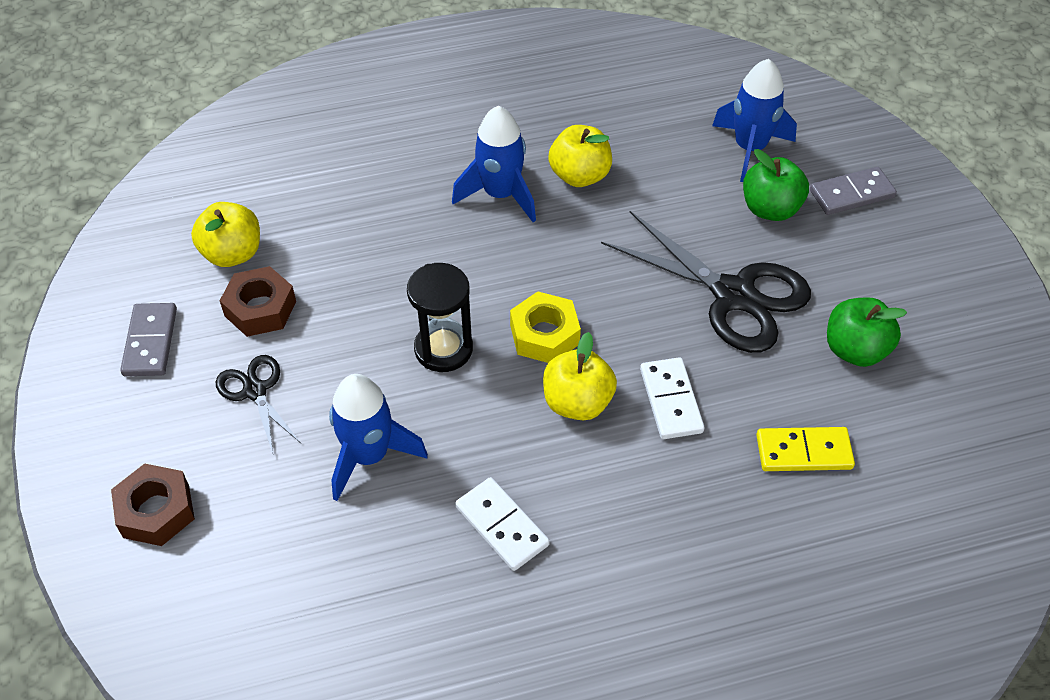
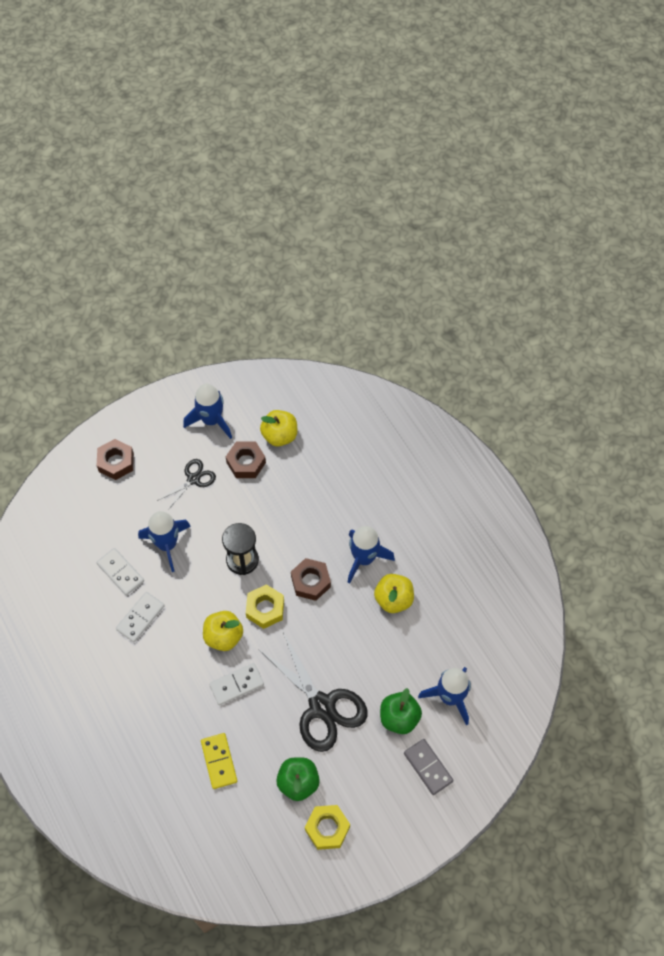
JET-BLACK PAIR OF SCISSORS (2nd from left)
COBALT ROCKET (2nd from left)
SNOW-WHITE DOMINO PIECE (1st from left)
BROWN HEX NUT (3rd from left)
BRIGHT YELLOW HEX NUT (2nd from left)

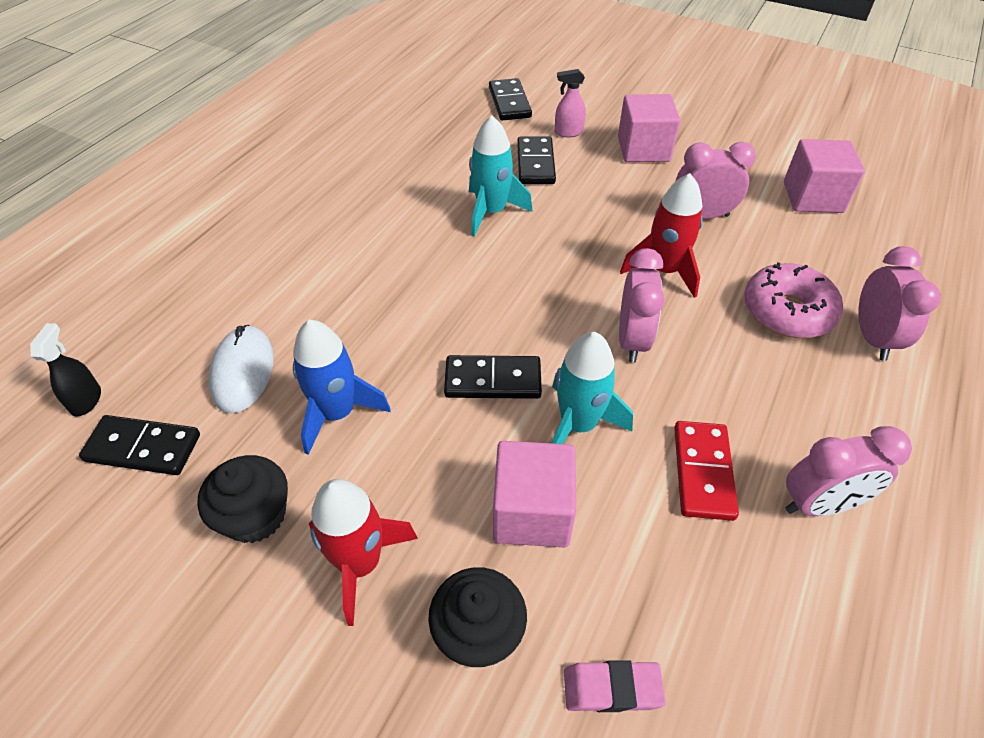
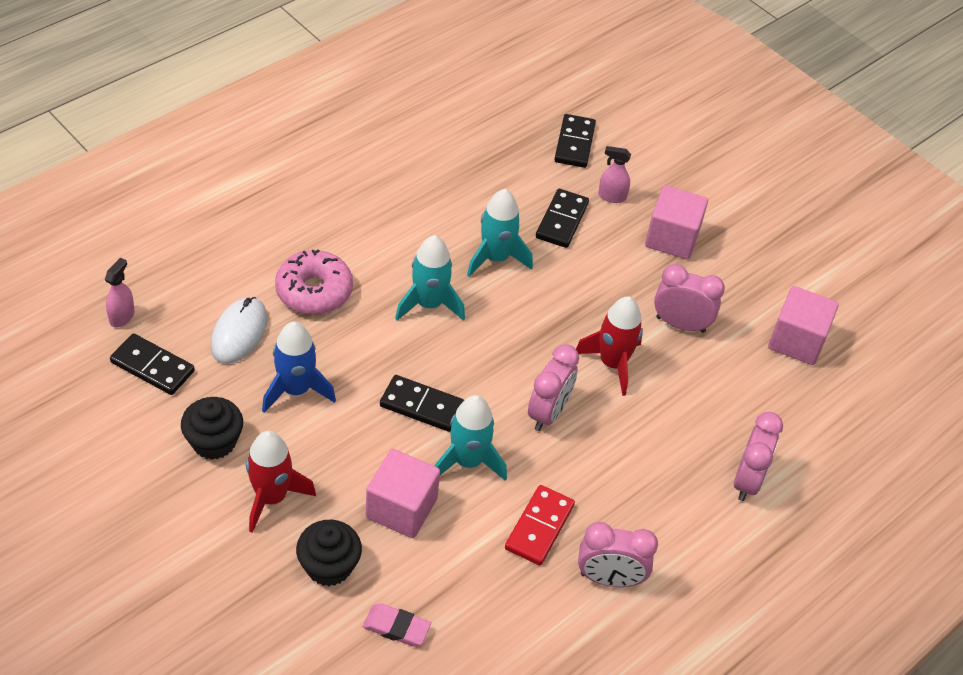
ROSY GLAZED DONUT
ROSY SPRAYER (1st from left)
AQUA ROCKET (1st from left)

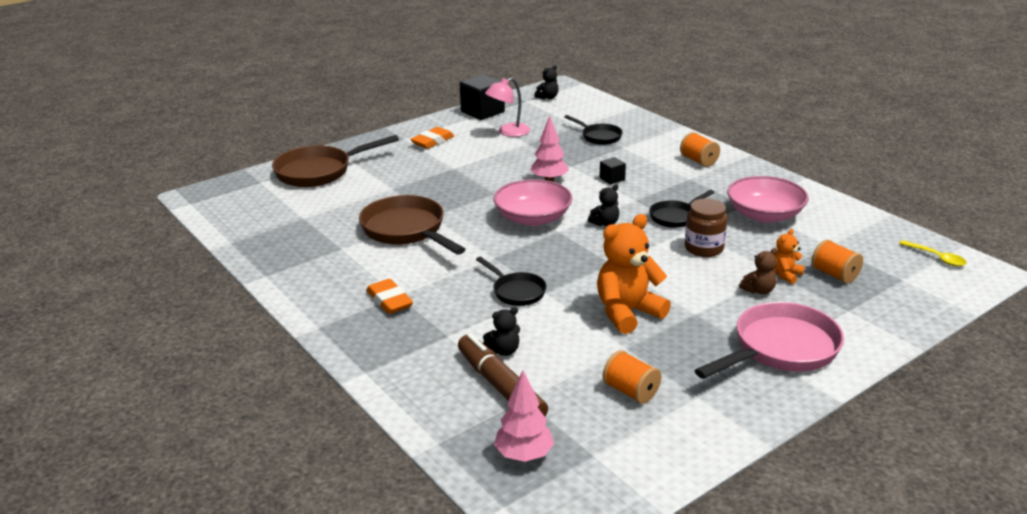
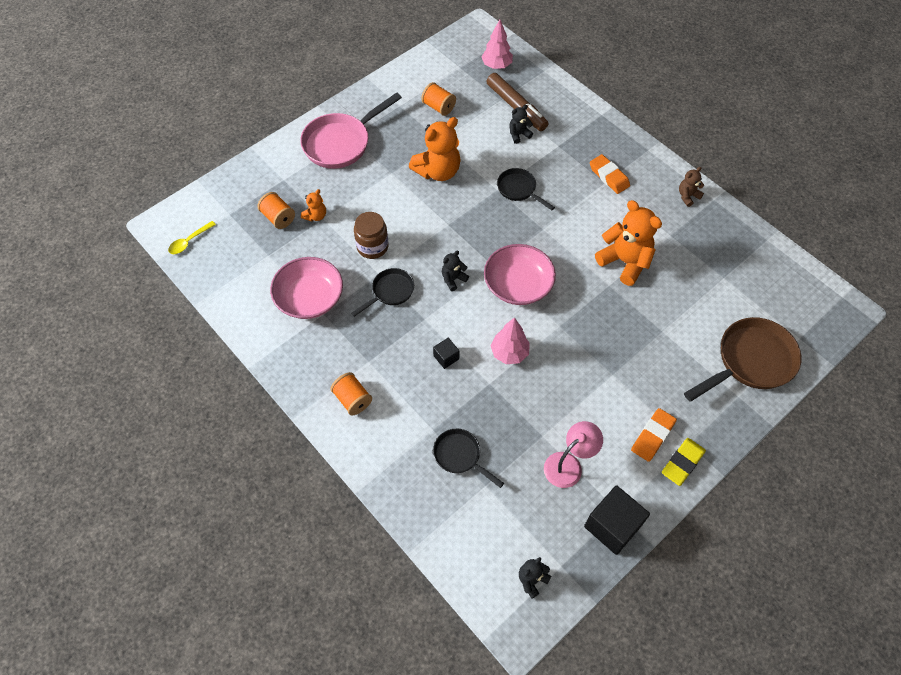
BRIGHT ORANGE STUFFED BEAR (3rd from left)
BRIGHT YELLOW TABLESPOON
BROWN STUFFED BEAR
BRIGHT YELLOW PENCIL ERASER

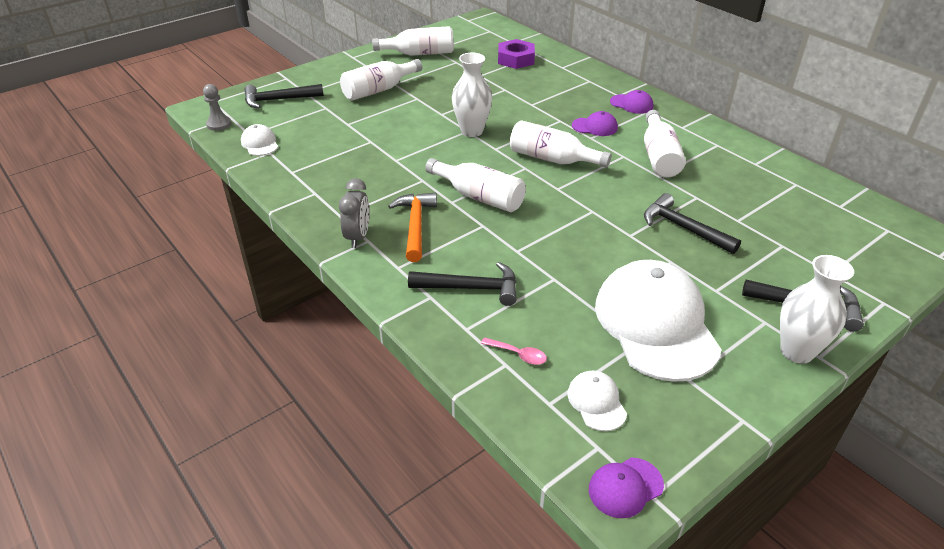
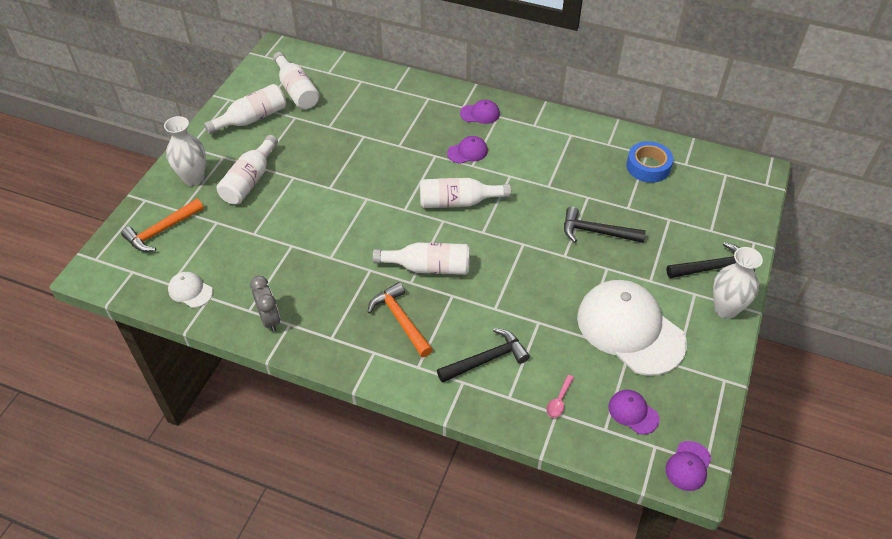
PURPLE HEX NUT
SNOW-WHITE FLOWER VASE (1st from left)
GRAY GAME PAWN
BRIGHT ORANGE HAMMER (1st from left)
SNOW-WHITE FLASK (3rd from left)
GRAY ALARM CLOCK
ROSY TABLESPOON
PURPLE BASEBALL CAP (3rd from left)
COBALT TAPE

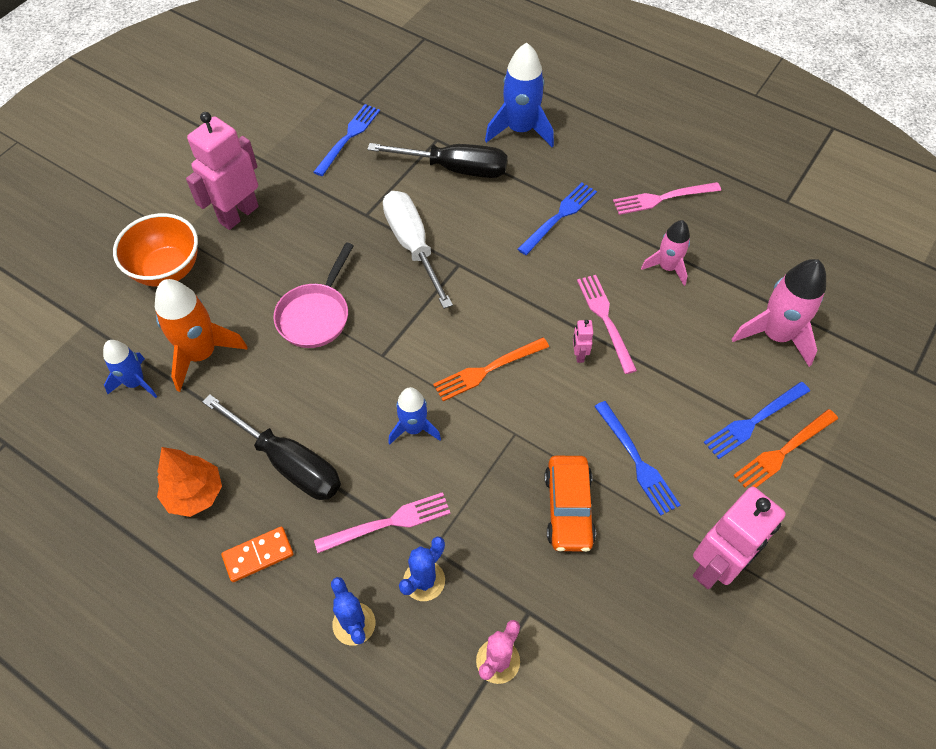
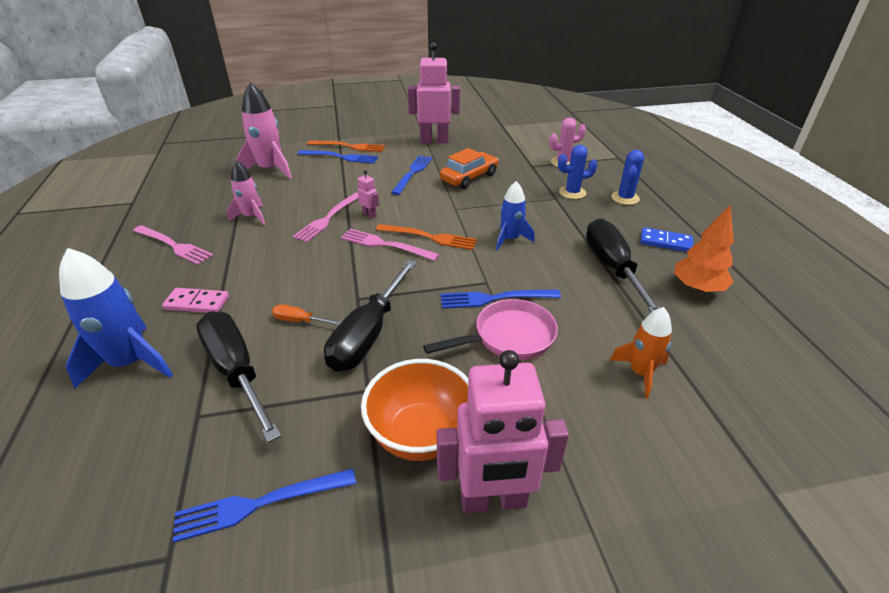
COBALT FORK (4th from left)
JET-BLACK SCREWDRIVER (2nd from left)
BRIGHT ORANGE BOWL
BRIGHT ORANGE ROCKET
ROSY ROBOT (1st from left)
COBALT ROCKET (1st from left in the first image)
ROSY FORK (3rd from left)
COBALT DOMINO PIECE
ROSY DOMINO PIECE
BRIGHT ORANGE SCREWDRIVER

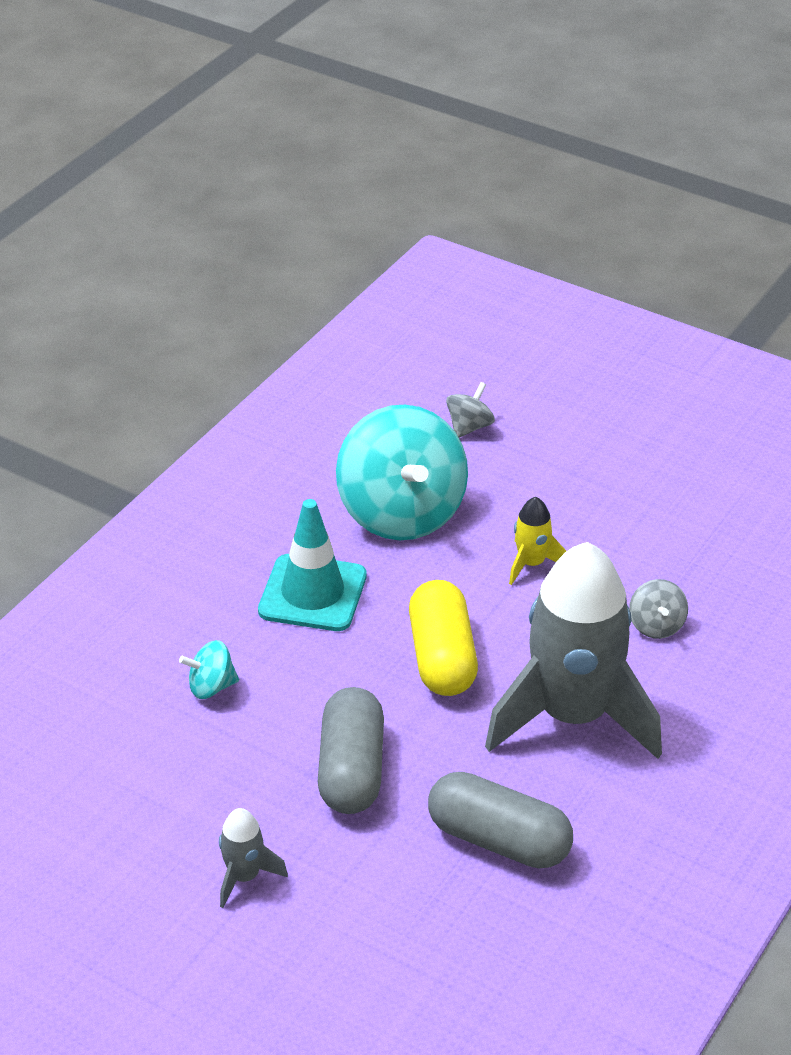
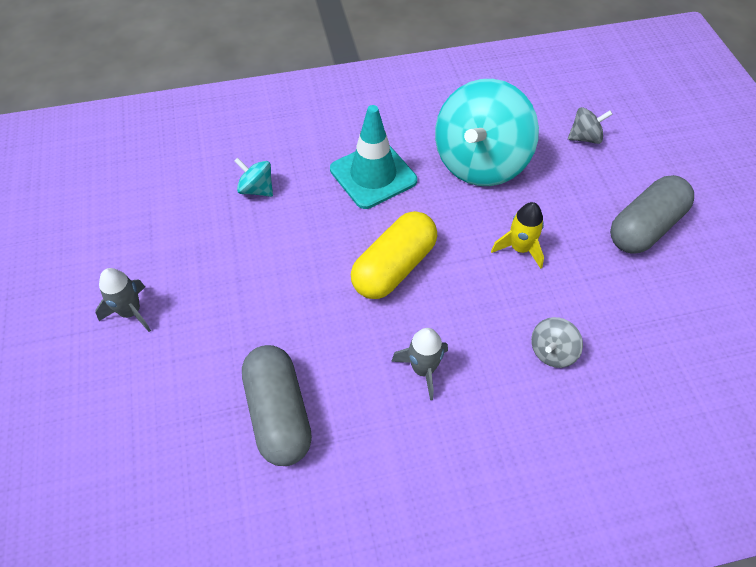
GRAY ROCKET (2nd from left)
GRAY PILL (2nd from left)

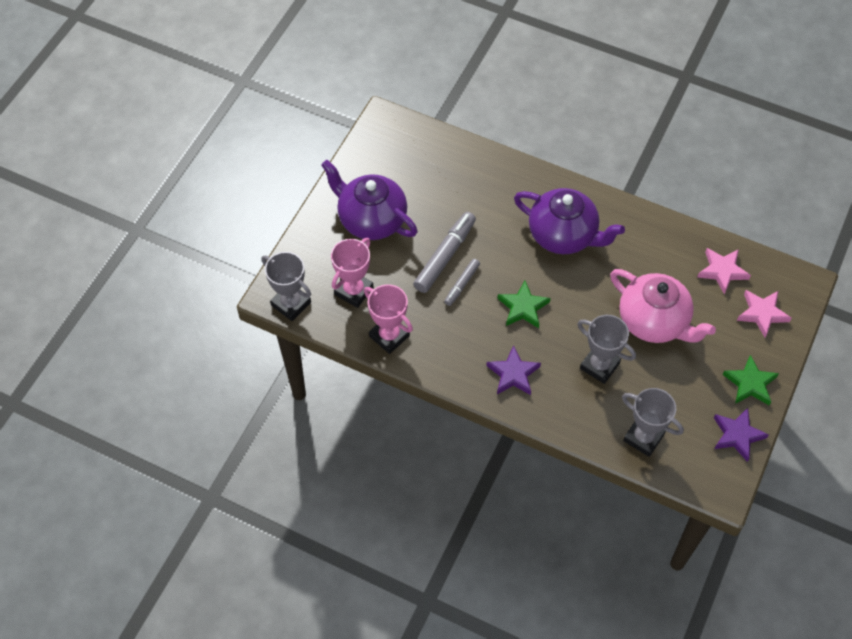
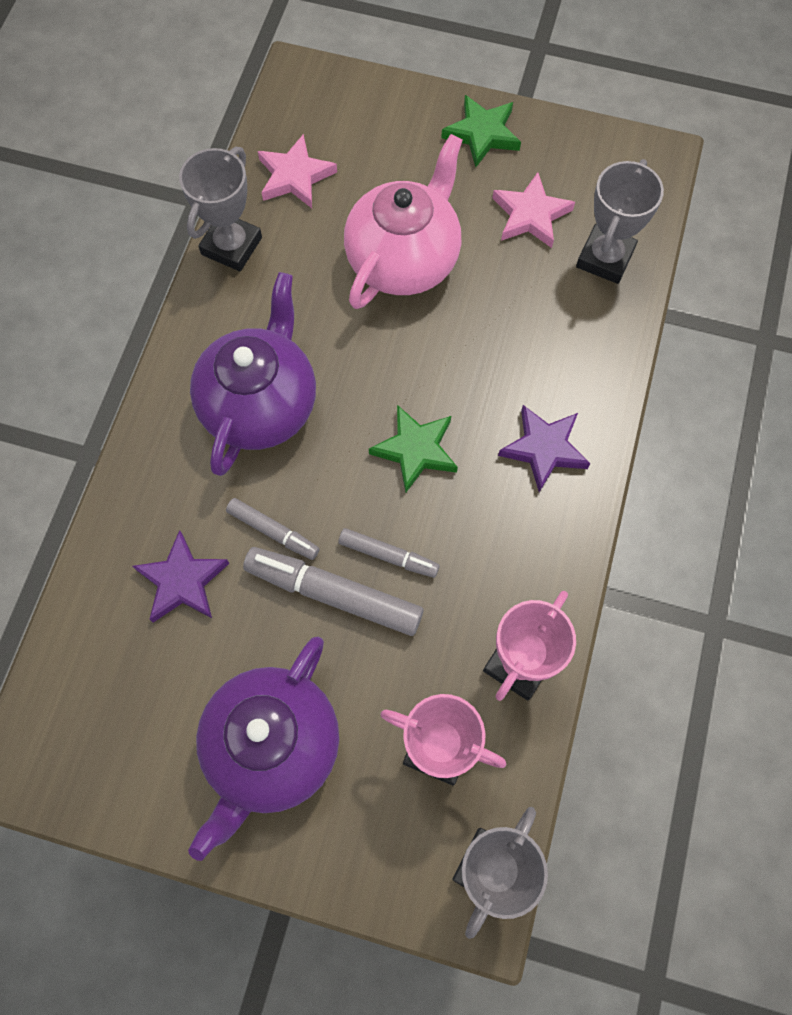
ROSY FIVE-POINTED STAR (2nd from left)
GRAY TROPHY (1st from left)
PURPLE FIVE-POINTED STAR (1st from left)
GRAY FELT PEN (1st from left)

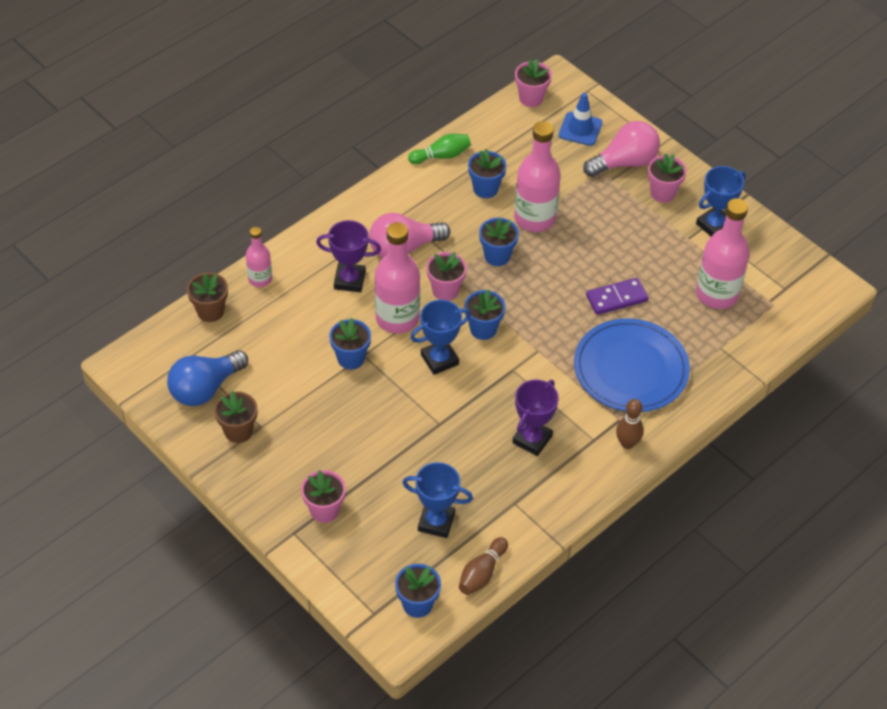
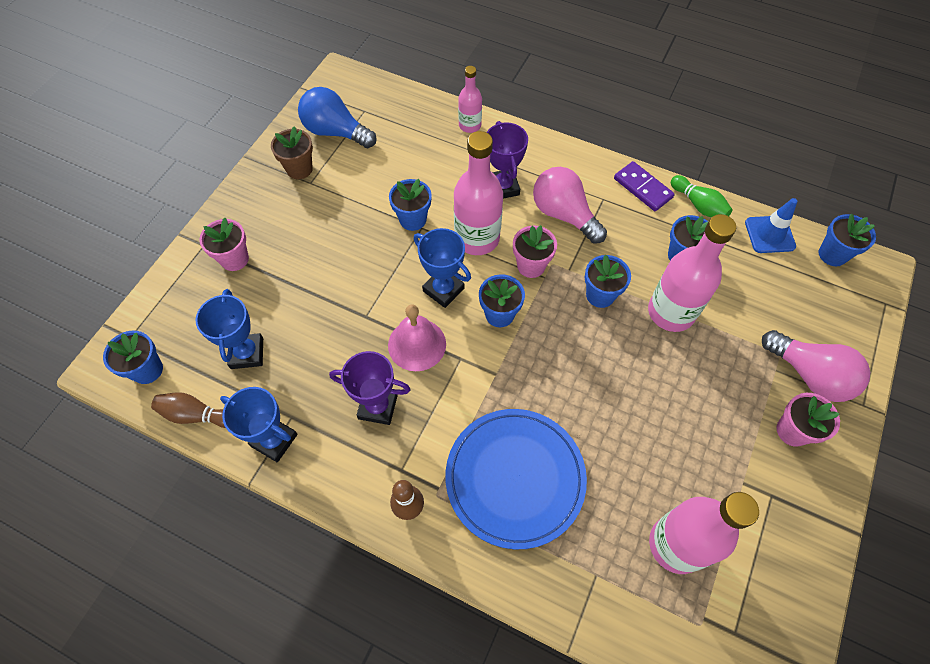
COBALT POTTED PLANT (6th from left)
COBALT SAFETY CONE
COBALT TROPHY (2nd from left)
BROWN POTTED PLANT (1st from left in the first image)
PURPLE DOMINO PIECE
ROSY HAND BELL

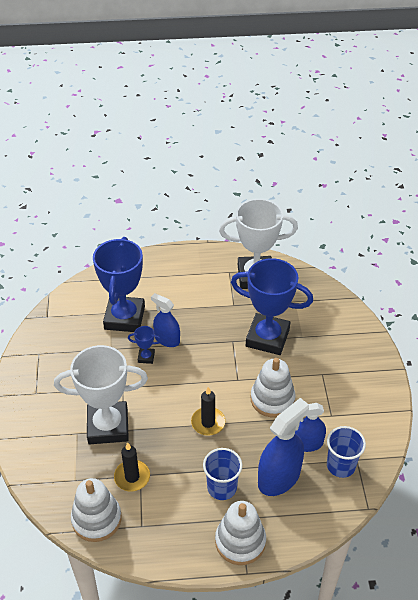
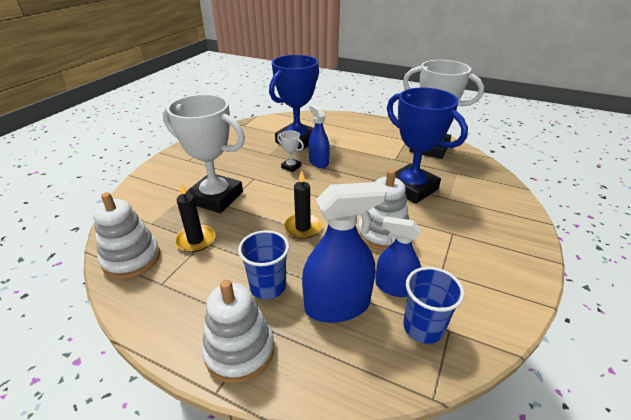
SNOW-WHITE TROPHY (2nd from left)

